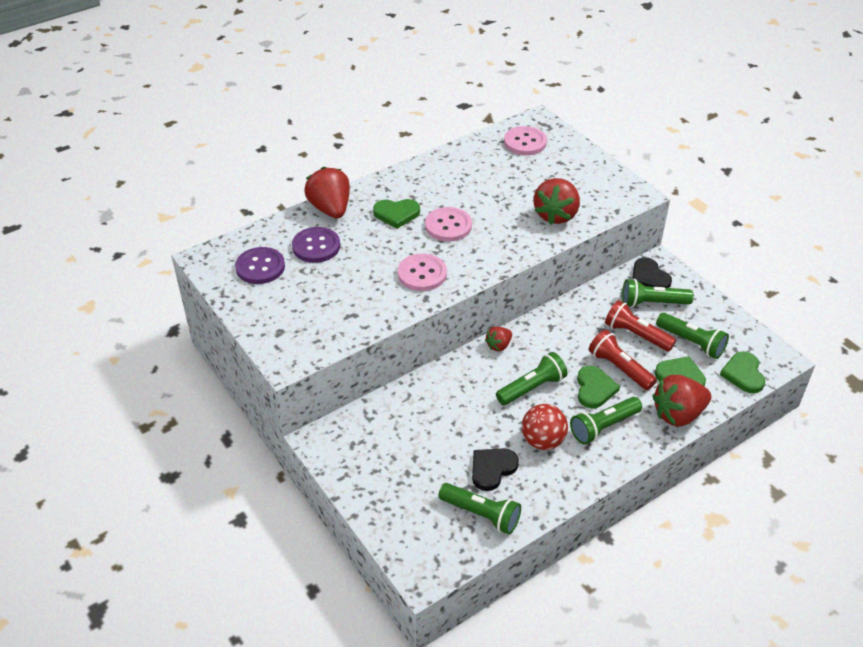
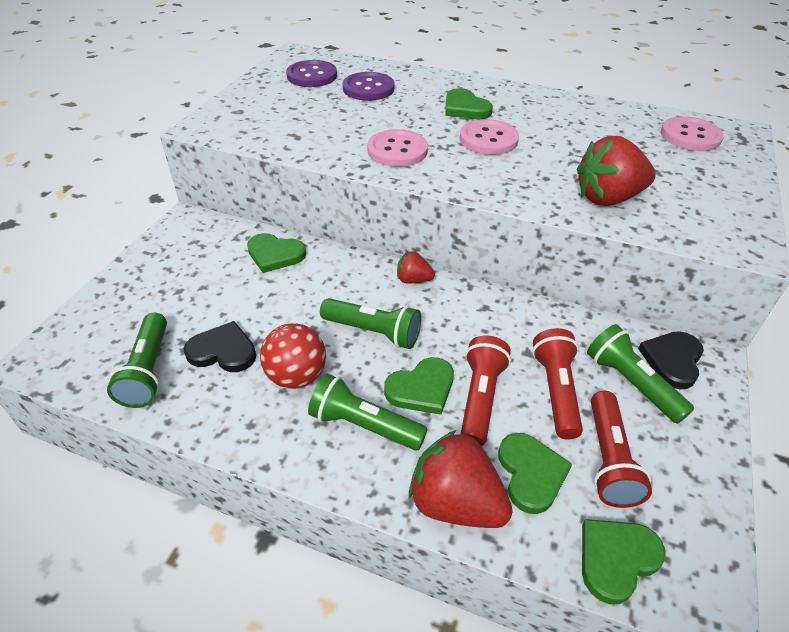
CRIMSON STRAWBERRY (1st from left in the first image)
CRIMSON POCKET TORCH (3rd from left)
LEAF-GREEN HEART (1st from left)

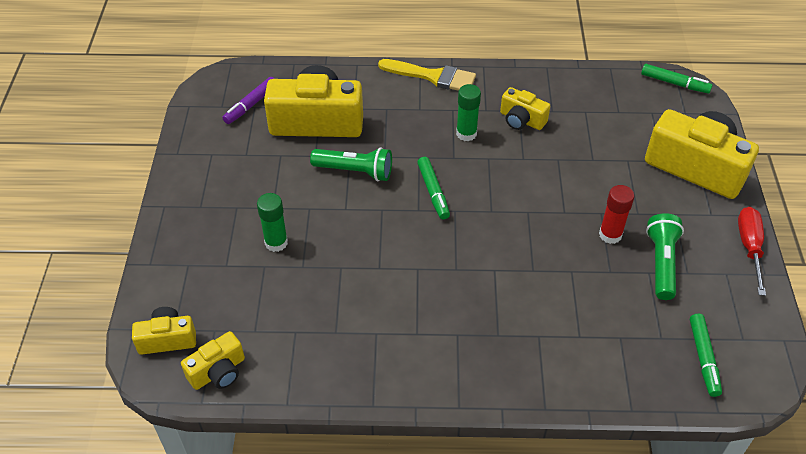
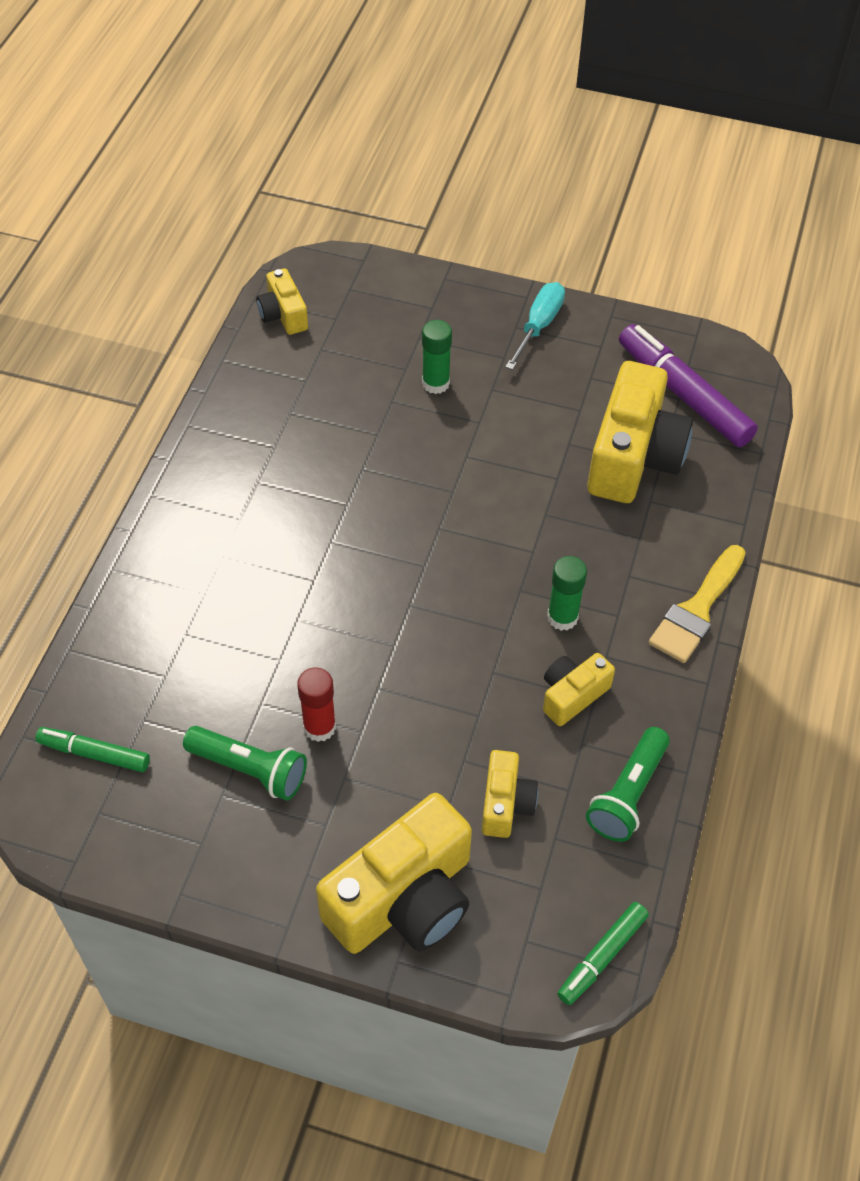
PURPLE FELT PEN
LEAF-GREEN POCKET TORCH (2nd from left)
LEAF-GREEN FELT PEN (1st from left in the first image)
CRIMSON SCREWDRIVER
BRIGHT YELLOW CAMERA (3rd from left)
AQUA SCREWDRIVER

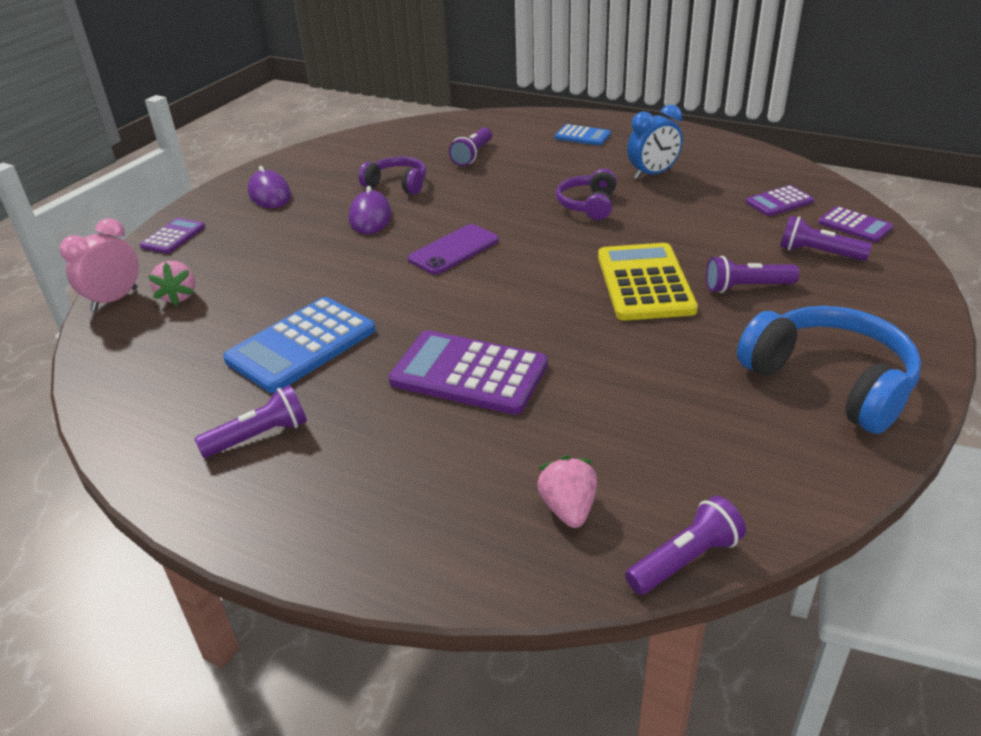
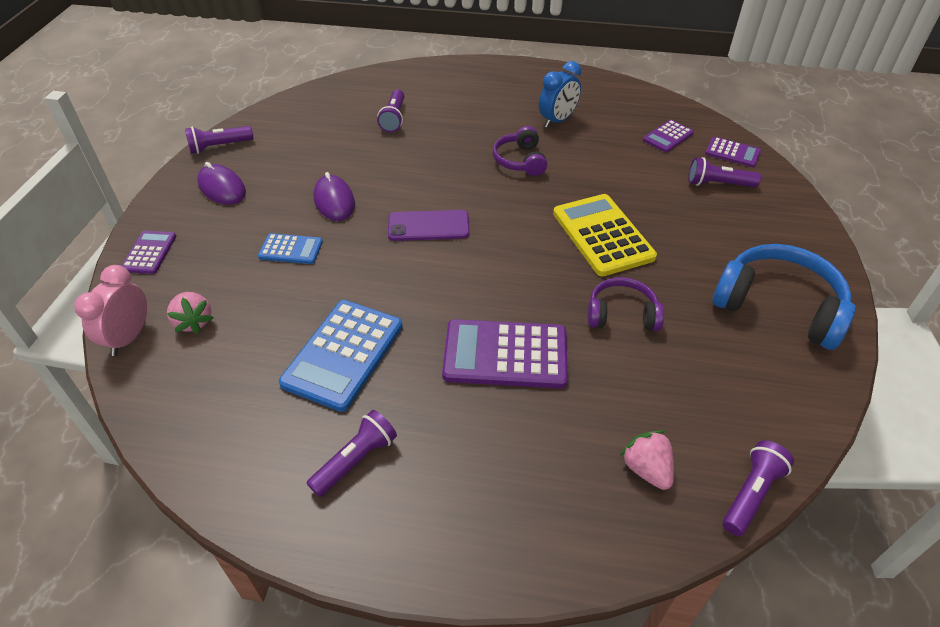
COBALT POCKET CALCULATOR (1st from left)
PURPLE HEADSET (2nd from left)
PURPLE MOBILE PHONE
PURPLE POCKET TORCH (1st from left)

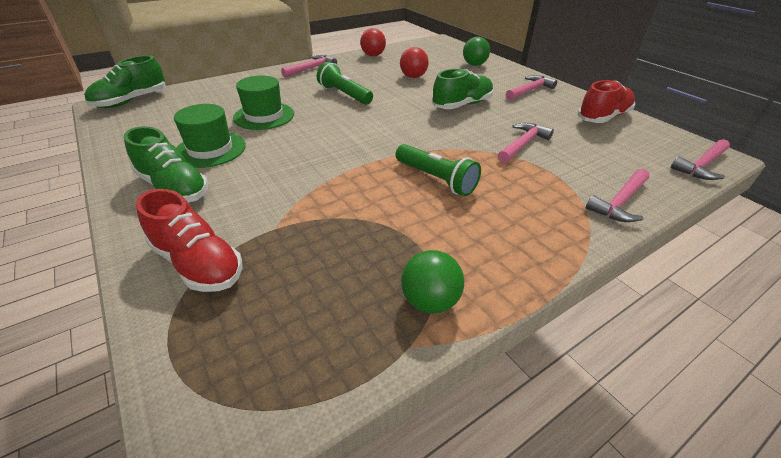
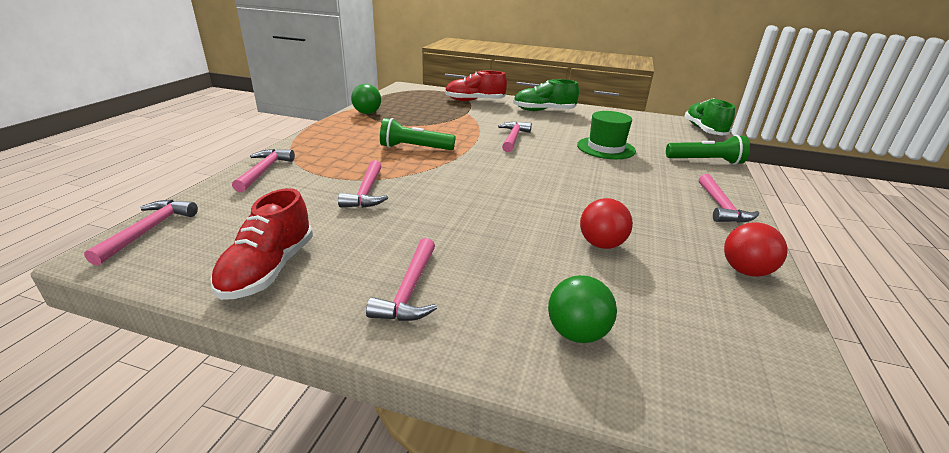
LEAF-GREEN POCKET TORCH (2nd from left)
LEAF-GREEN LACE-UP SHOE (3rd from left in the first image)
LEAF-GREEN HAT (1st from left in the first image)
ROSY HAMMER (5th from left)

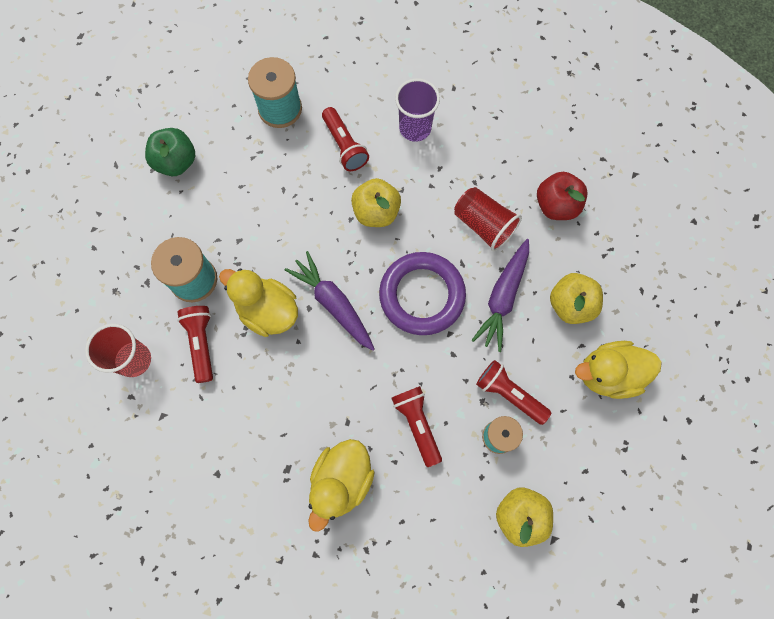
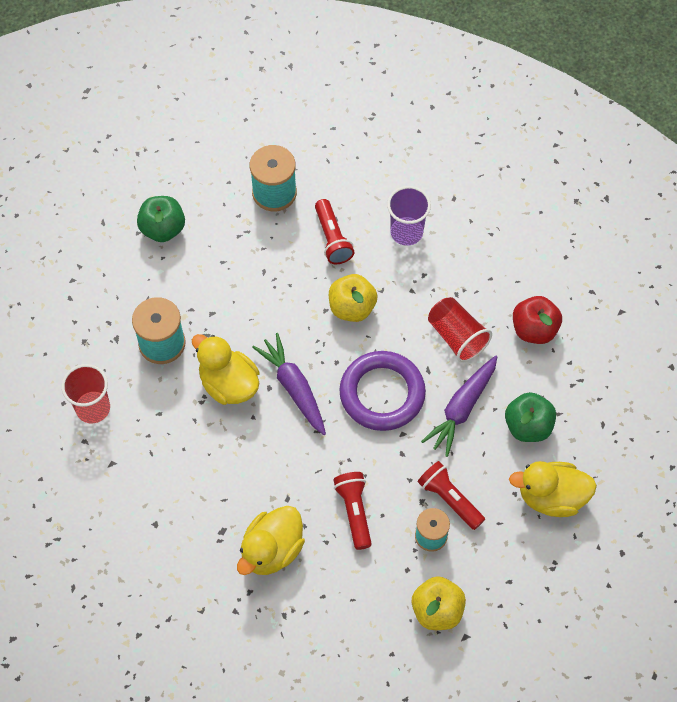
LEAF-GREEN TOY APPLE (2nd from left)
CRIMSON POCKET TORCH (1st from left in the first image)

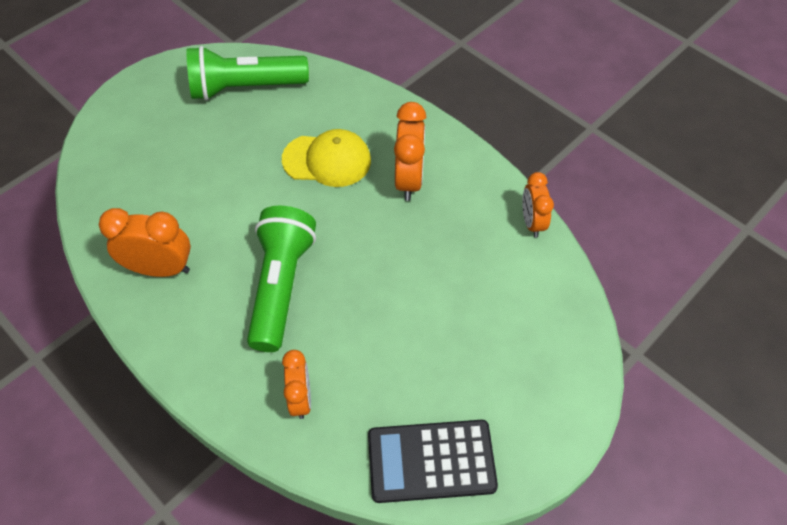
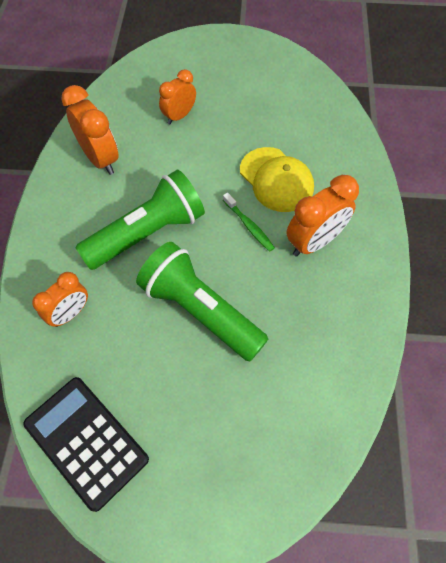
LEAF-GREEN POCKET TORCH (2nd from left)
BRIGHT ORANGE ALARM CLOCK (3rd from left)
LEAF-GREEN DENTAL BRUSH

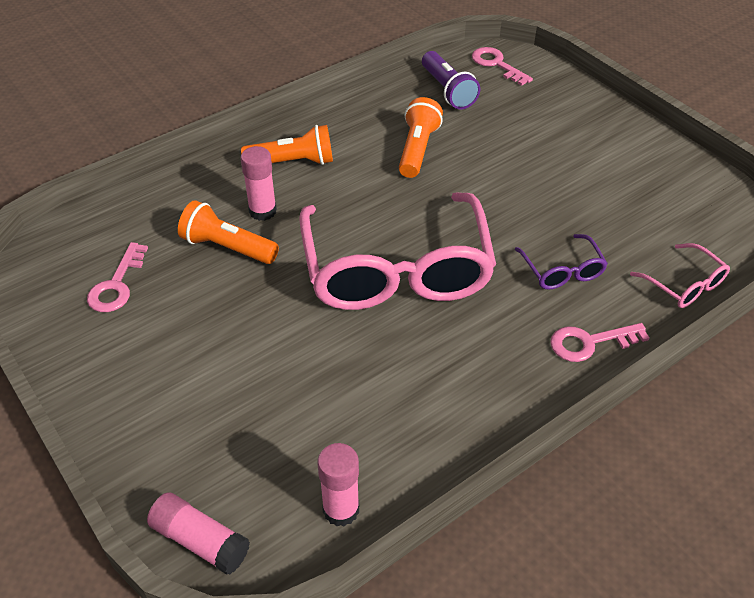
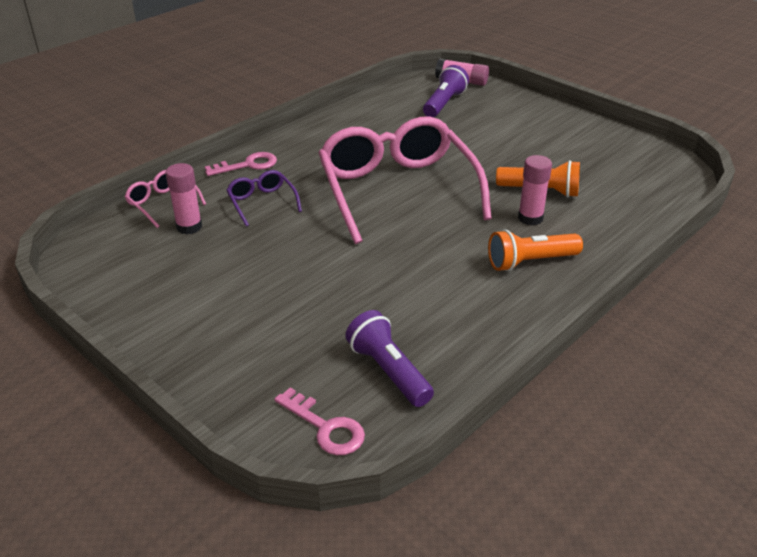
BRIGHT ORANGE POCKET TORCH (3rd from left in the first image)
ROSY KEY (1st from left in the first image)
ROSY STICK OF GLUE (1st from left)
PURPLE POCKET TORCH (2nd from left)

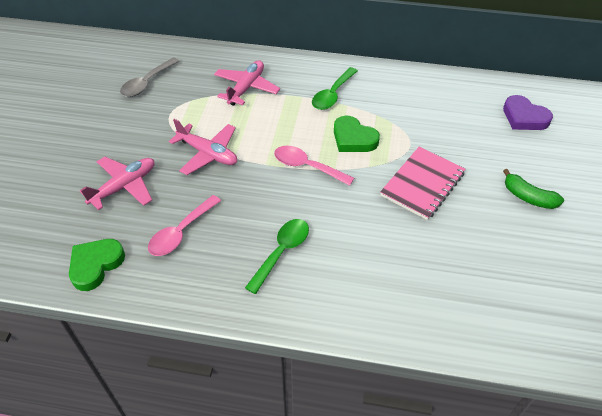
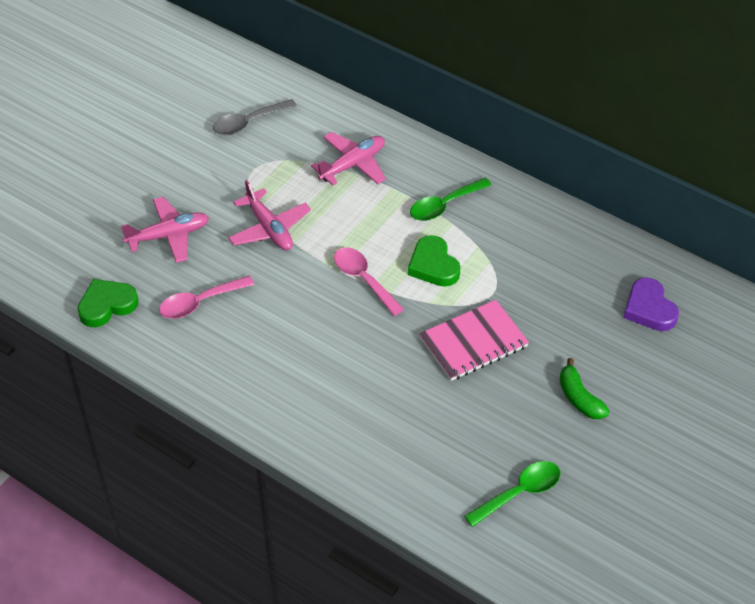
LEAF-GREEN TABLESPOON (2nd from left)

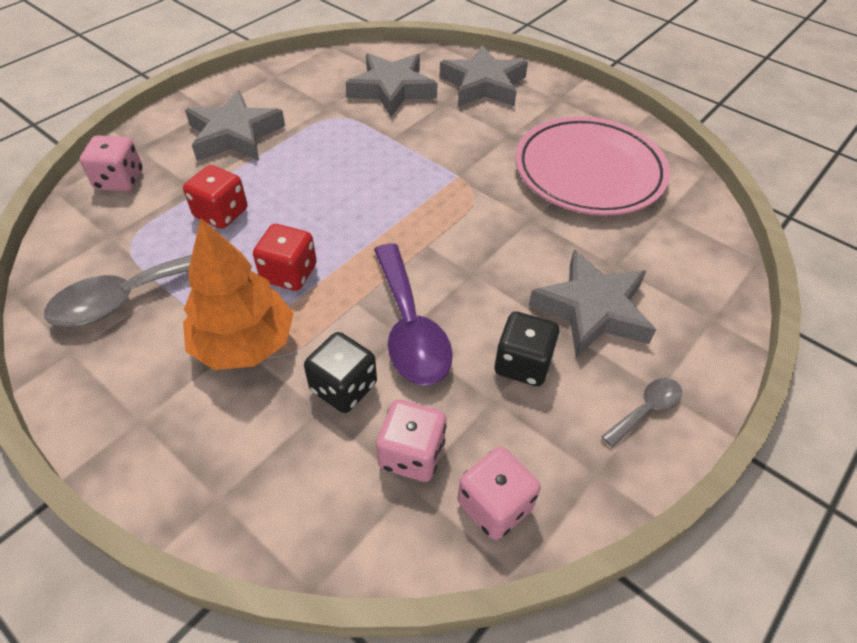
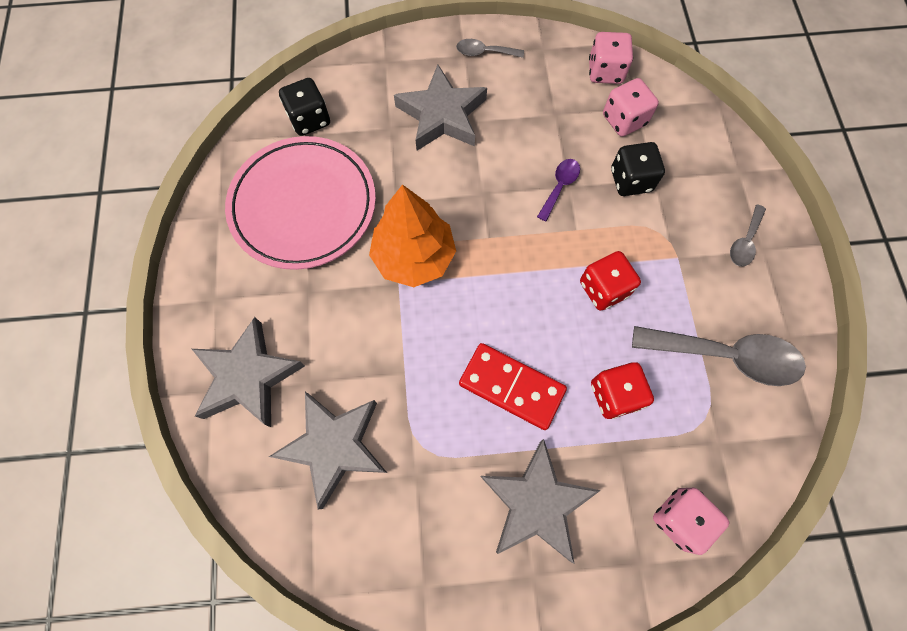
BRIGHT ORANGE TOY TREE
PURPLE TABLESPOON
JET-BLACK DICE (1st from left)
GRAY TABLESPOON (3rd from left)
CRIMSON DOMINO PIECE

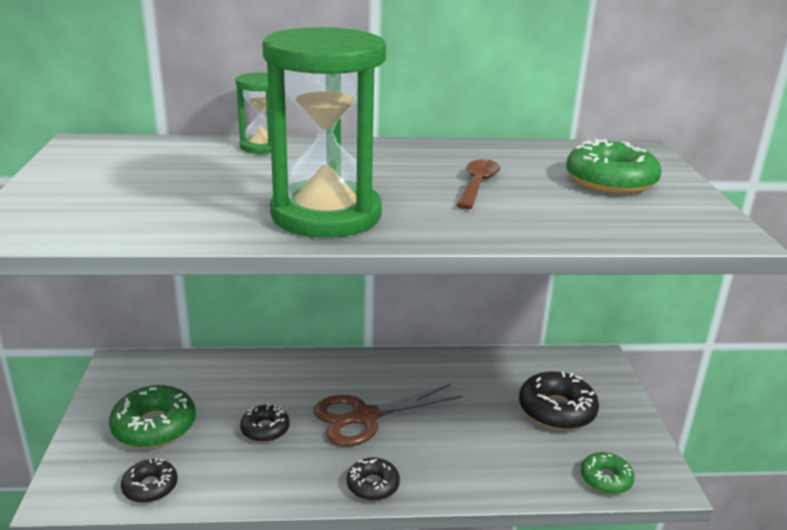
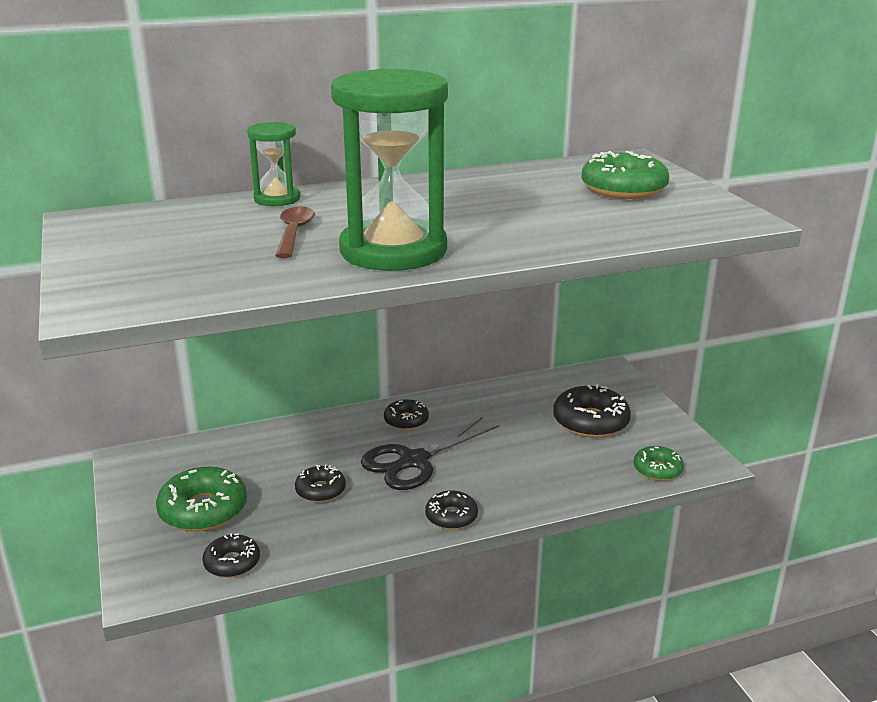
BROWN TABLESPOON
JET-BLACK PAIR OF SCISSORS
JET-BLACK GLAZED DONUT (3rd from left)

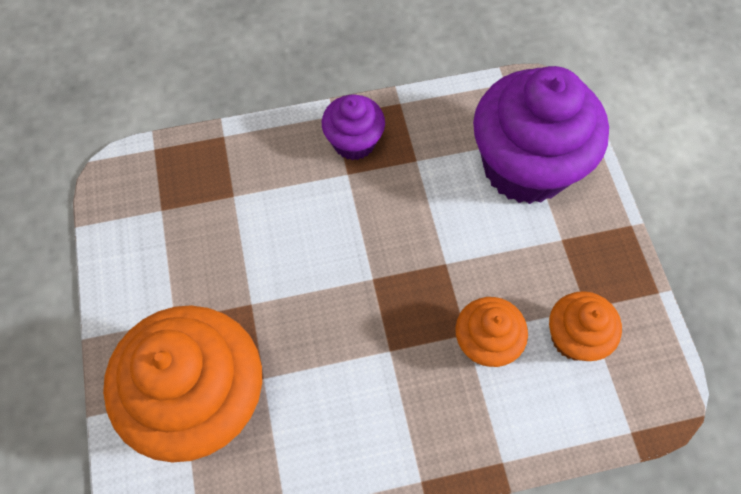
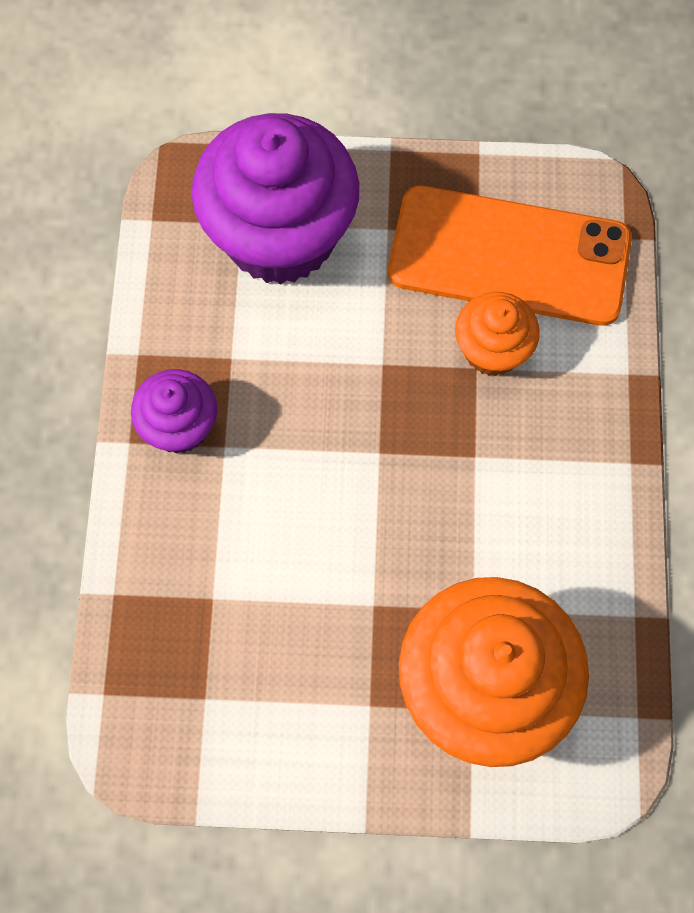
BRIGHT ORANGE MOBILE PHONE

